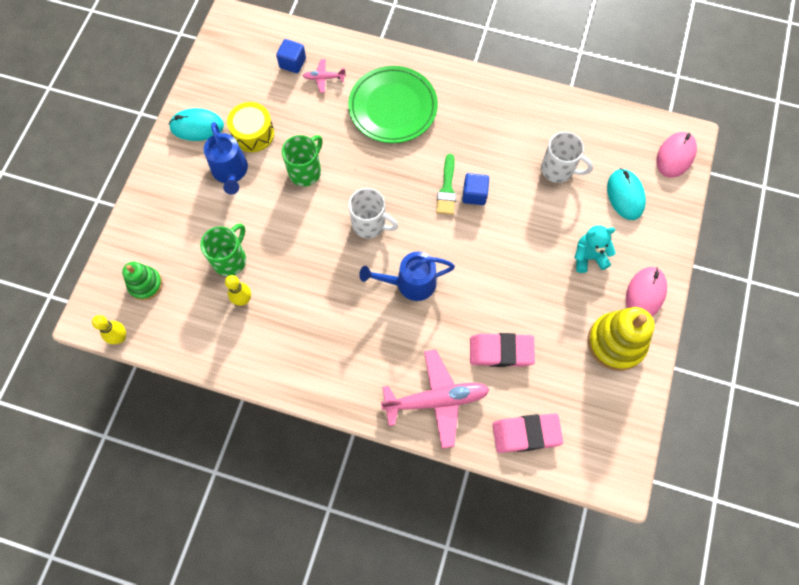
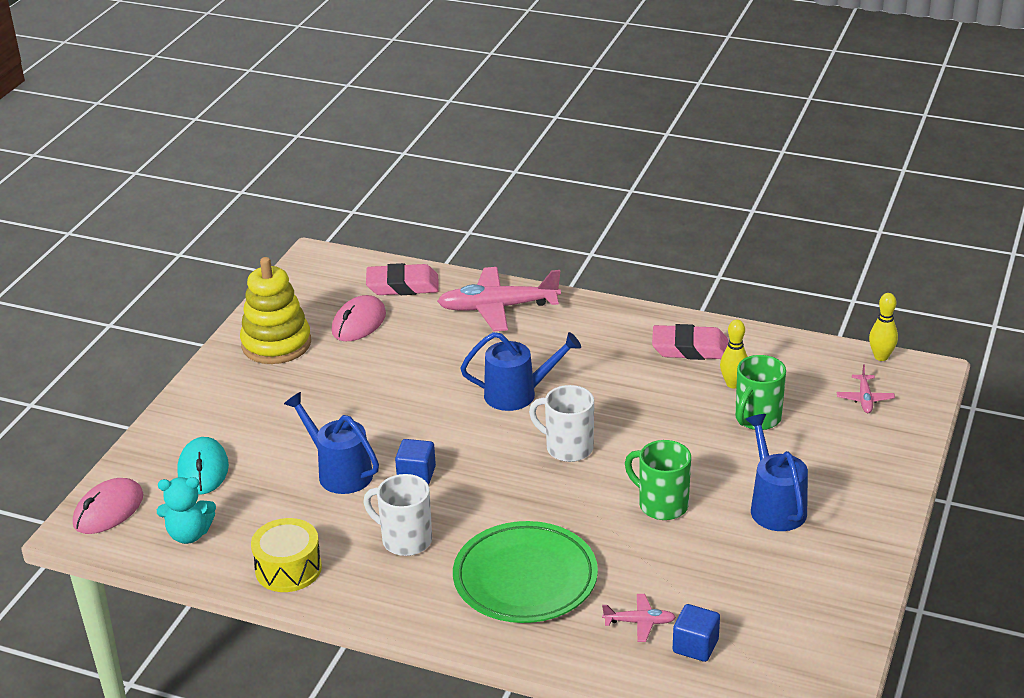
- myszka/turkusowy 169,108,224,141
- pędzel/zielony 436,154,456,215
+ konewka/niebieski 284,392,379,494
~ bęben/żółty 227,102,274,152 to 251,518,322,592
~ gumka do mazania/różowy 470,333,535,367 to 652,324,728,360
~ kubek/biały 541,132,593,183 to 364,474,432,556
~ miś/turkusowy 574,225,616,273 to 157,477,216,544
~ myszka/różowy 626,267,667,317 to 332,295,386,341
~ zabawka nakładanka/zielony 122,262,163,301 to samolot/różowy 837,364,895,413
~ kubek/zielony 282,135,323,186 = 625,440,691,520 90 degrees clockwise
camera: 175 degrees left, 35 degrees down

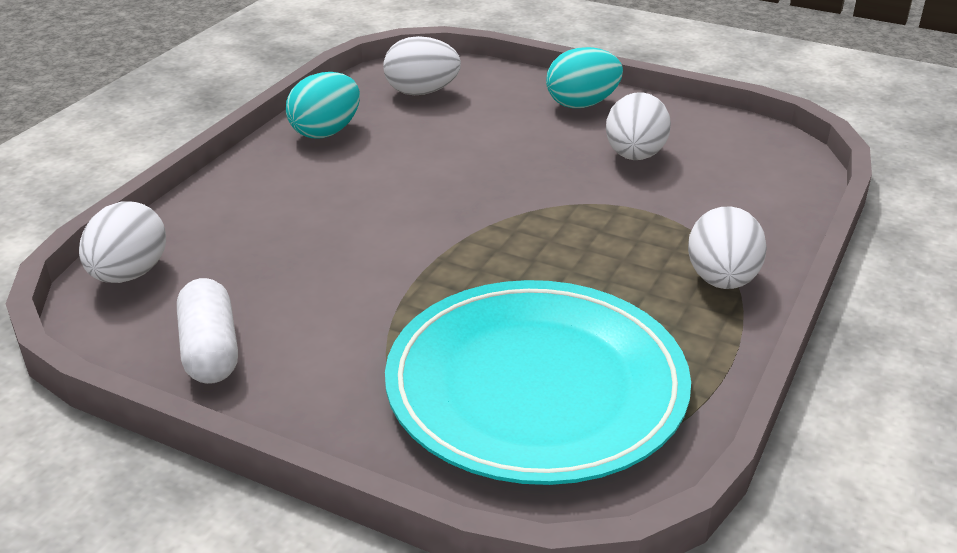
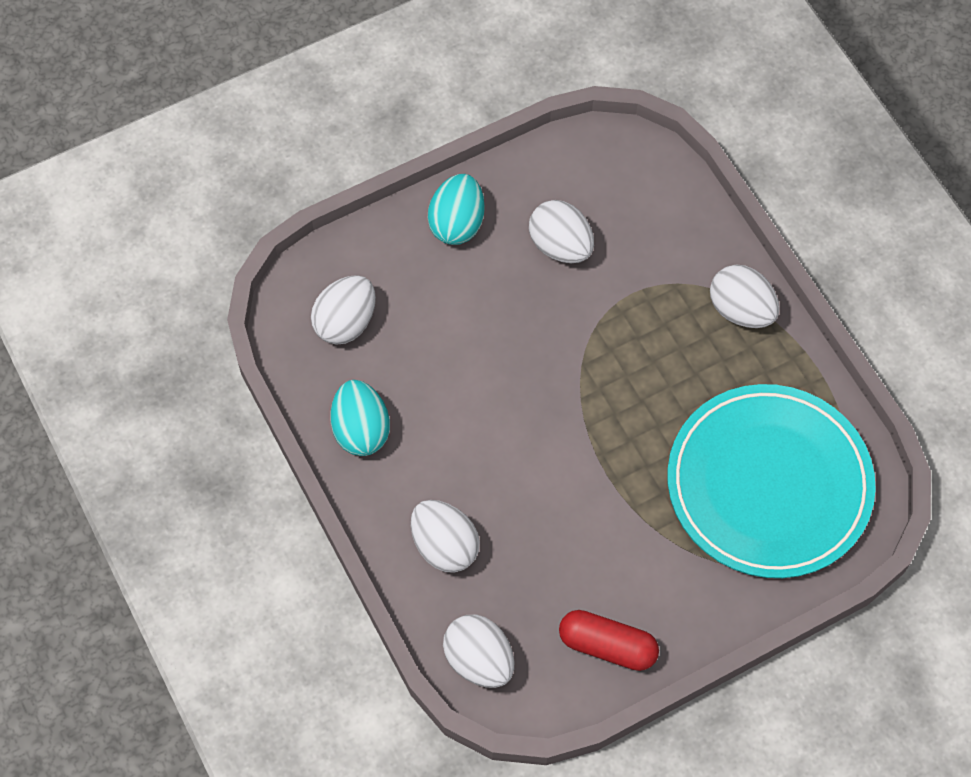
+ jajko/biały 411,500,480,573
~ kapsułka/biały 177,278,238,384 to kapsułka/czerwony 559,610,659,671
camera: 55 degrees left, 30 degrees up

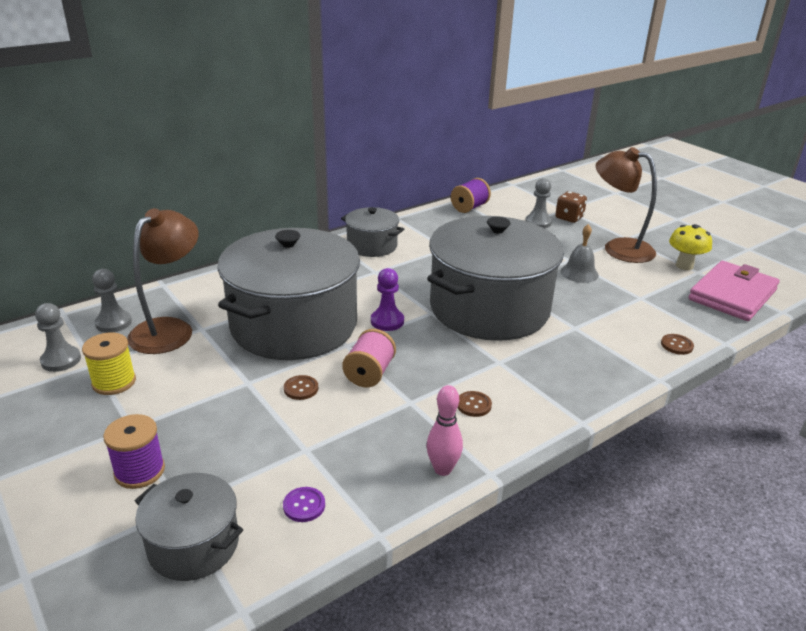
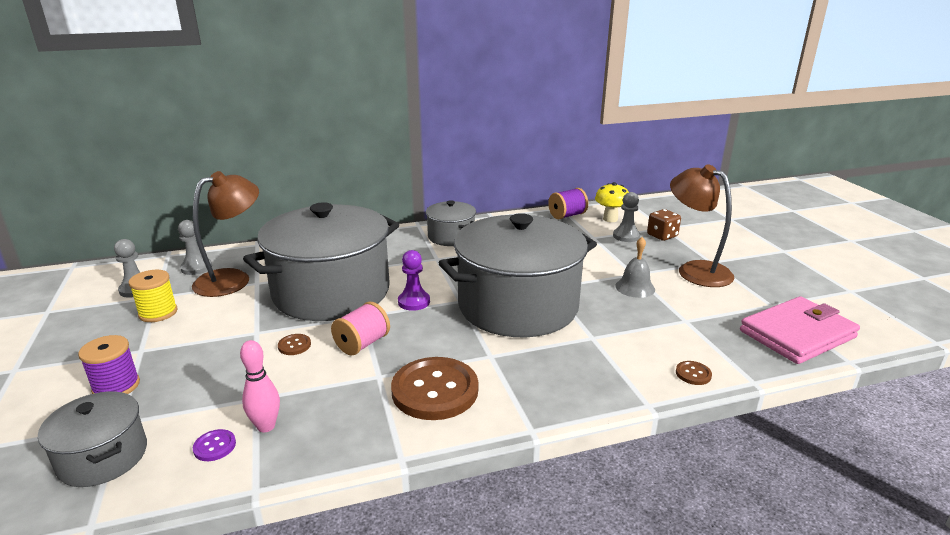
~ kręgiel/różowy 427,385,463,476 to 240,340,280,432
~ grzyb/żółty 669,224,712,270 to 595,182,629,222
~ guzik/brązowy 457,391,492,417 = 391,357,478,420 x2.44
camera: 20 degrees right, 5 degrees down

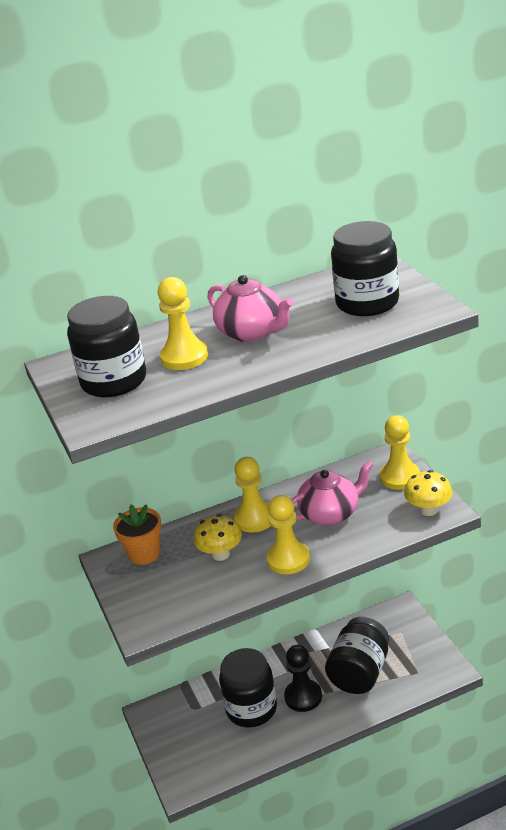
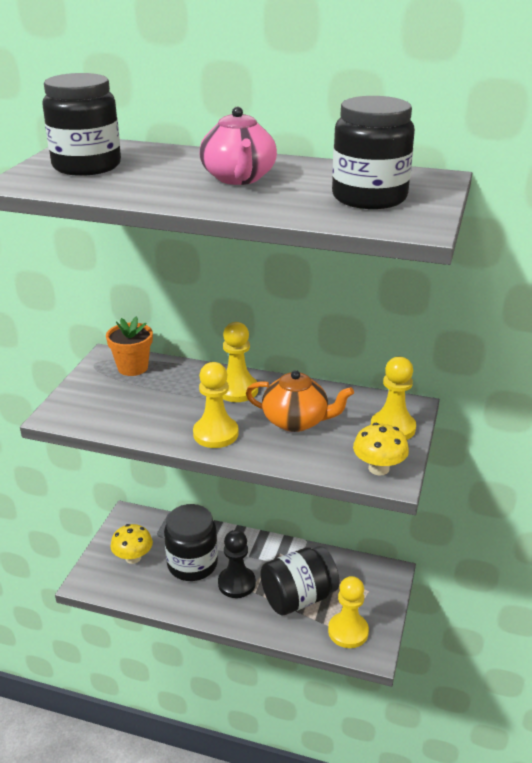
~ pionek/żółty 158,277,208,370 to 328,576,369,648
~ grzyb/żółty 194,514,242,561 to 110,524,153,564
~ imbryk/różowy 291,461,373,526 to imbryk/pomarańczowy 246,370,354,432
camera: 35 degrees right, 0 degrees up

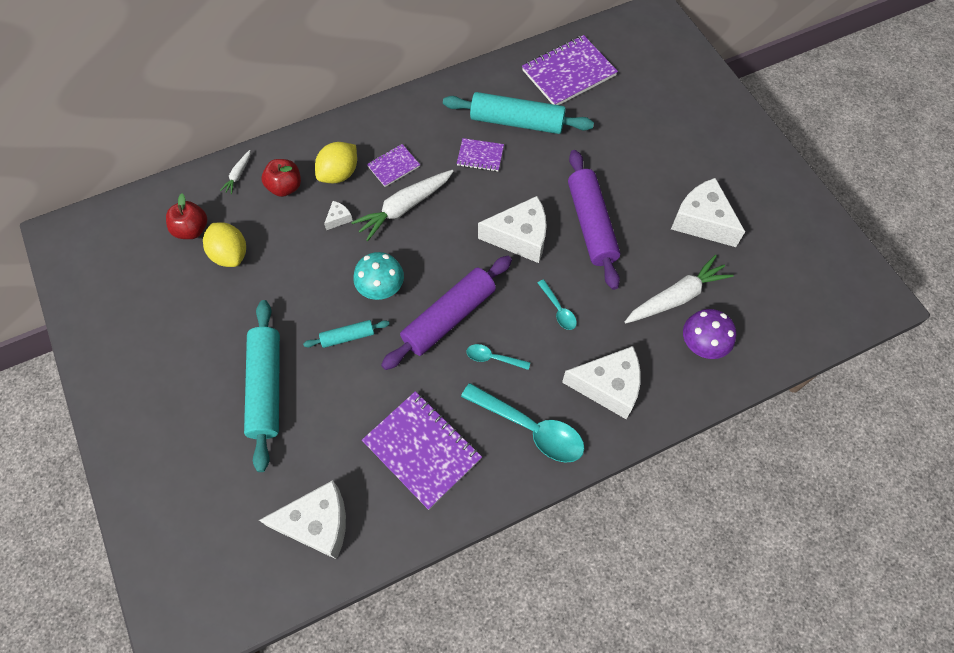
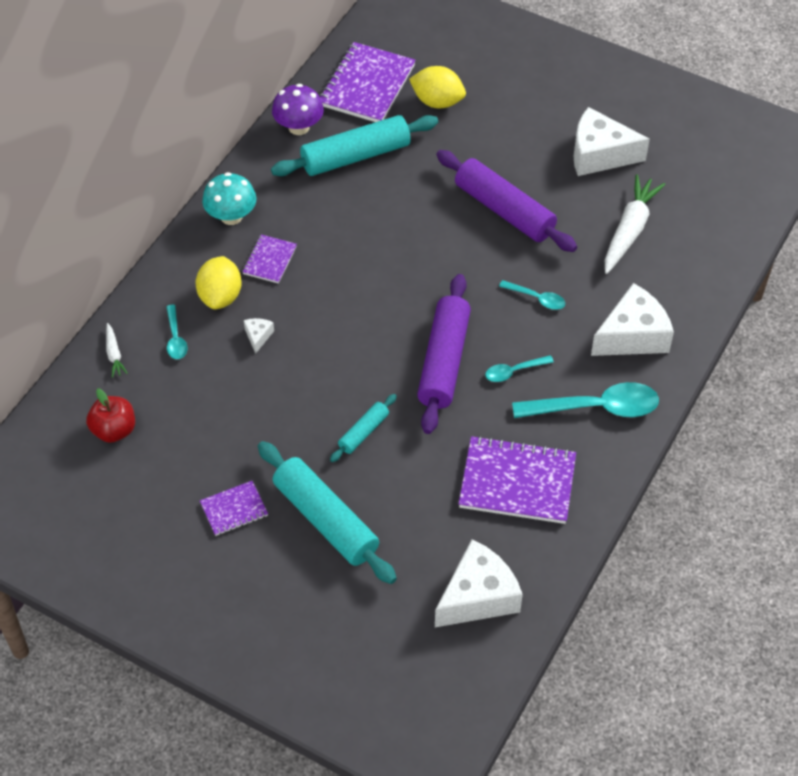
- marchewka/biały 351,170,454,241
- ser/biały 478,196,547,263
~ cytryna/żółty 203,222,246,267 to 409,66,466,108
~ grzyb/turkusowy 353,252,404,300 to 202,172,256,225
~ zeszyt/fioletowy 457,138,504,172 to 200,481,268,536
~ grzyb/fioletowy 683,309,736,359 to 272,84,324,135
~ jabłko/czerwony 262,159,301,197 to łyżka/turkusowy 166,305,187,359
camera: 35 degrees left, 10 degrees down

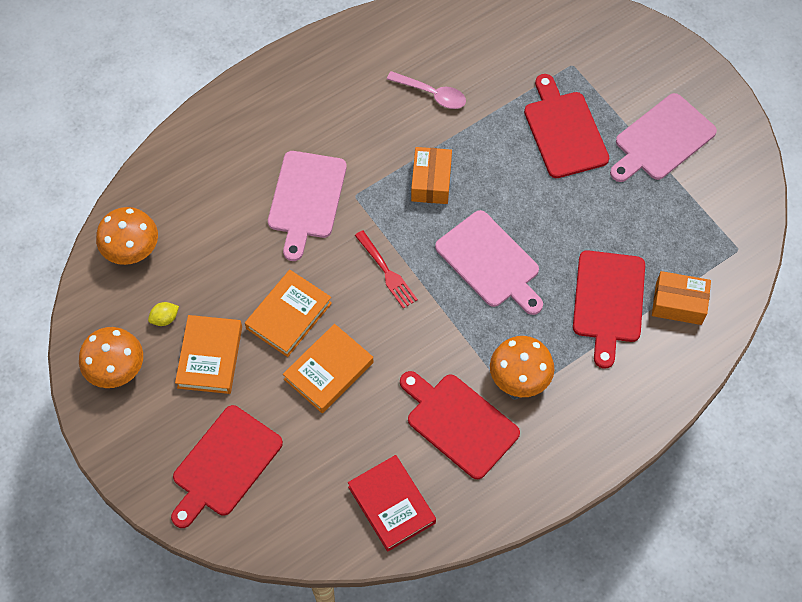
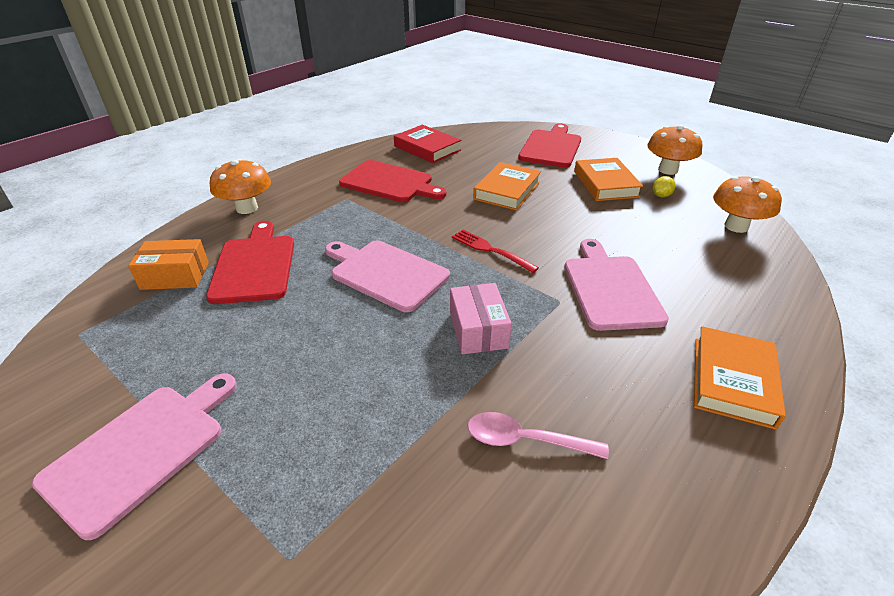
- deska do krojenia/czerwony 524,74,609,178
~ książka/pomarańczowy 245,270,332,357 to 694,326,786,430
~ grzyb/pomarańczowy 490,336,554,397 to 210,159,271,214
~ pudełko/pomarańczowy 411,147,452,204 to pudełko/różowy 450,283,512,354
camera: 165 degrees right, 25 degrees down

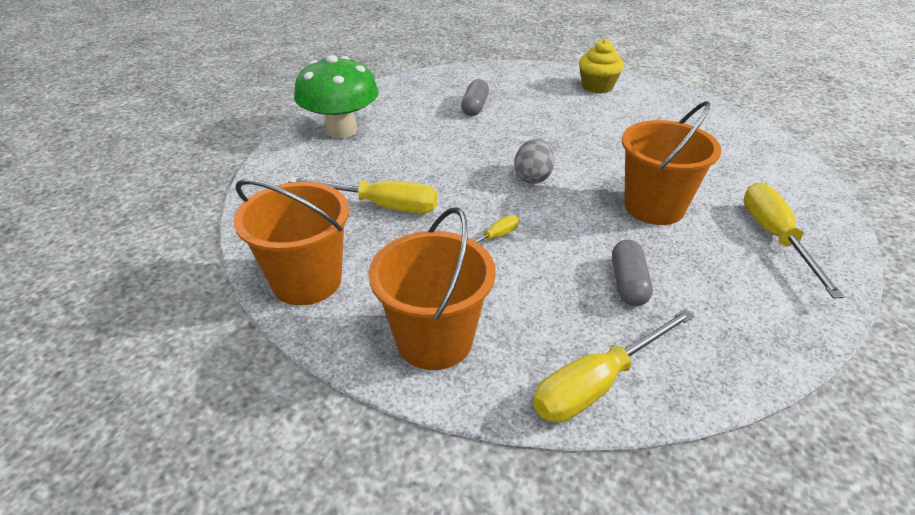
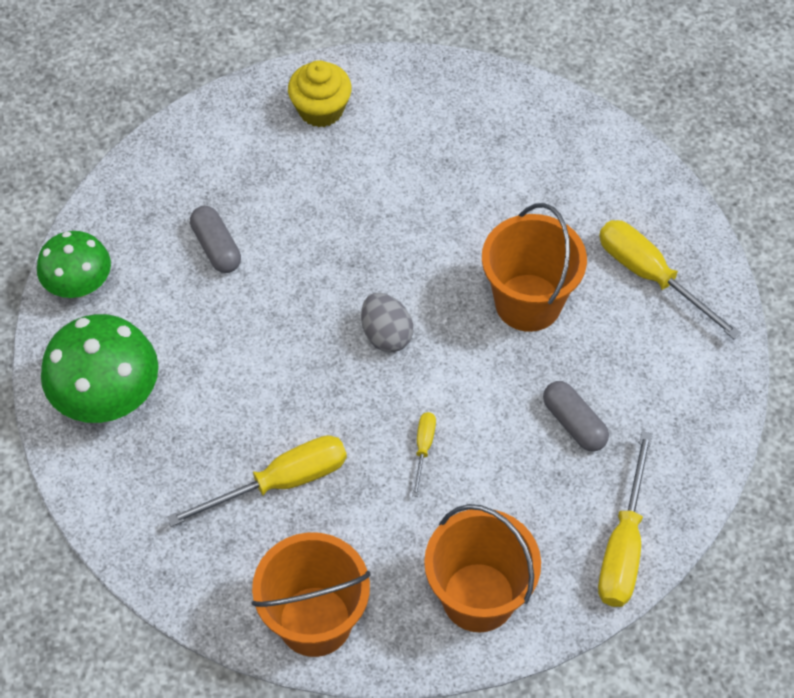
+ grzyb/zielony 37,231,111,298
camera: 40 degrees left, 20 degrees up

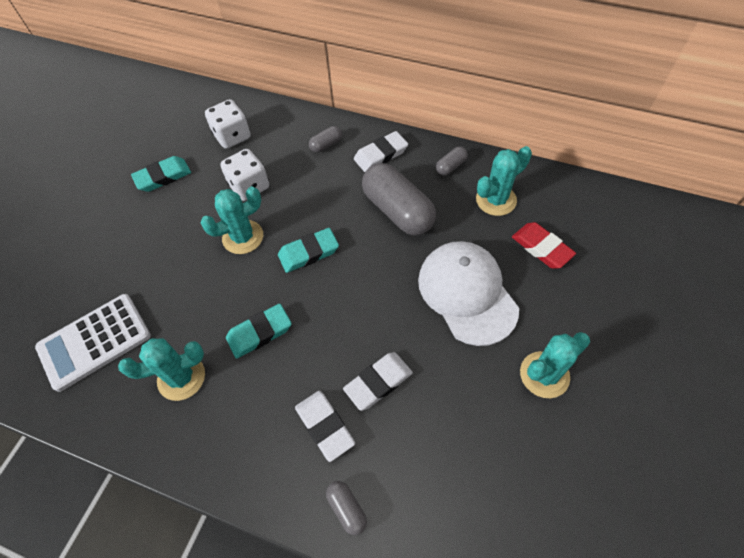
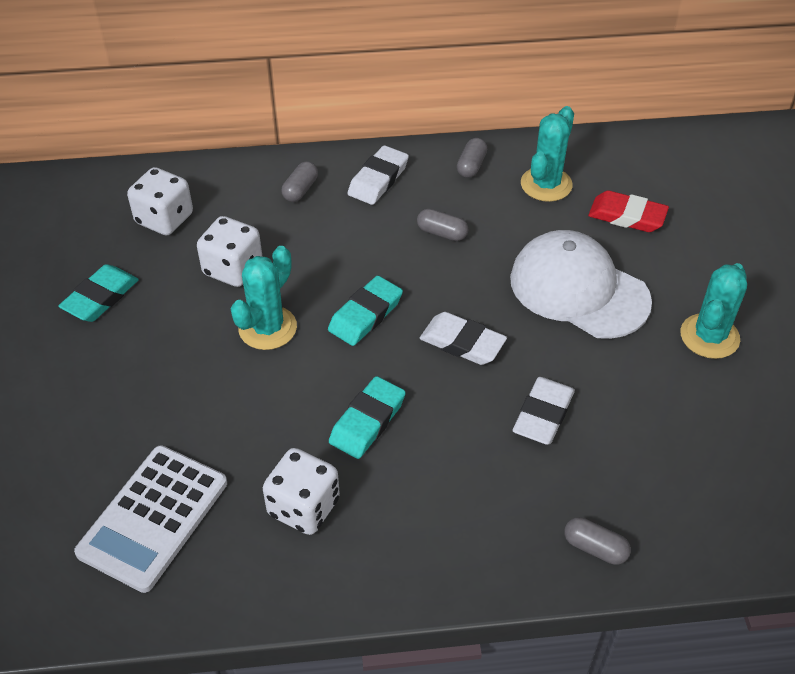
~ gumka do mazania/biały 295,391,355,462 to 420,312,507,365
~ kaktus/turkusowy 118,338,205,401 to kostka do gry/biały 263,448,340,535
~ kapsułka/szary 362,163,436,235 = 417,209,468,241 x0.45
camera: 30 degrees left, 10 degrees down

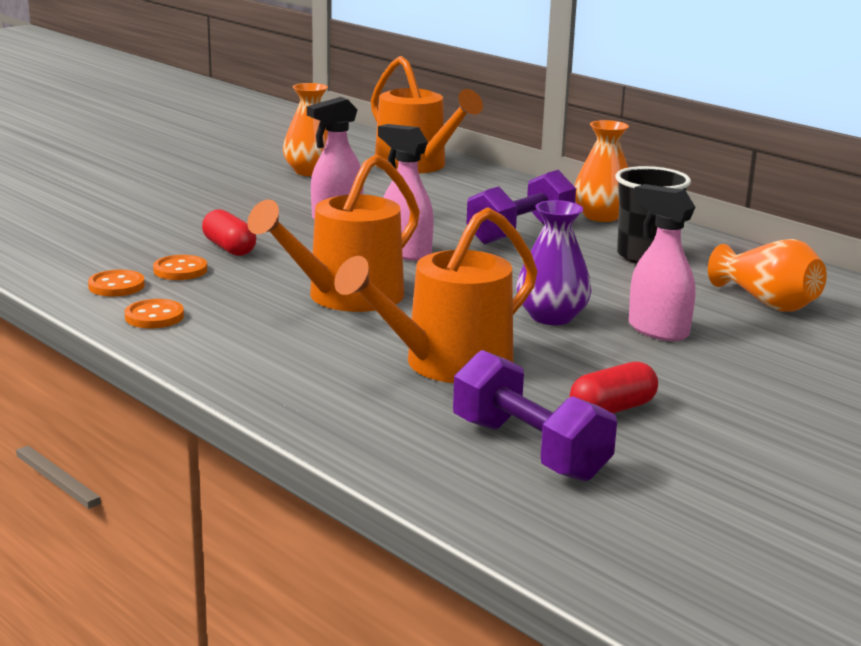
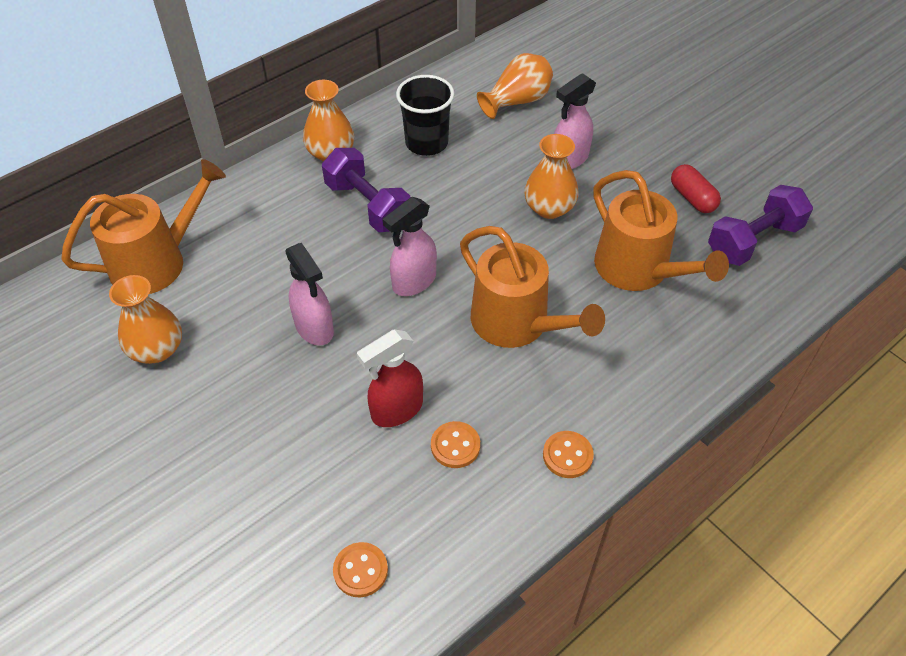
~ guzik/pomarańczowy 88,270,145,297 to 333,542,388,597
~ kapsułka/czerwony 202,209,256,256 to spryskiwacz/czerwony 357,329,423,427
~ wazon/fioletowy 516,200,592,325 to wazon/pomarańczowy 524,134,579,219
camera: 85 degrees left, 30 degrees up

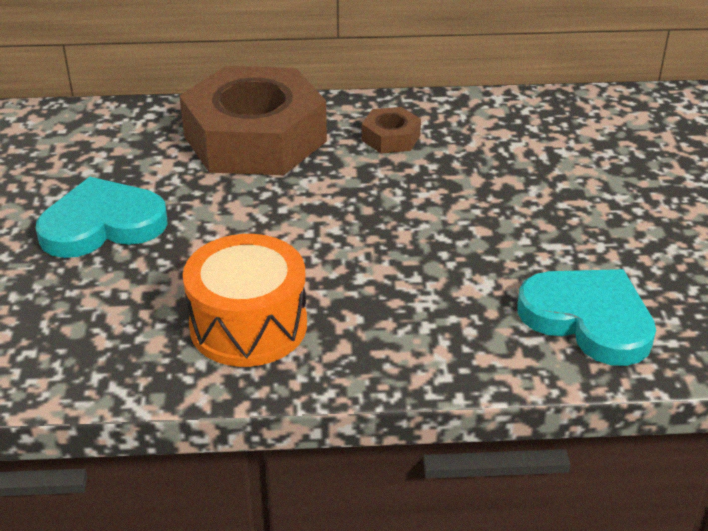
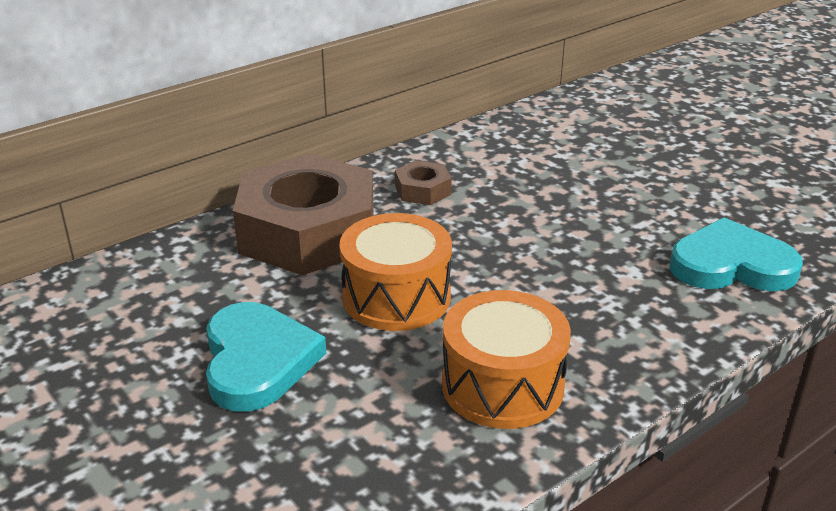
+ bęben/pomarańczowy 339,213,452,331
~ serce/turkusowy 36,177,168,258 = 206,302,326,412 135 degrees clockwise
camera: 35 degrees left, 5 degrees down

